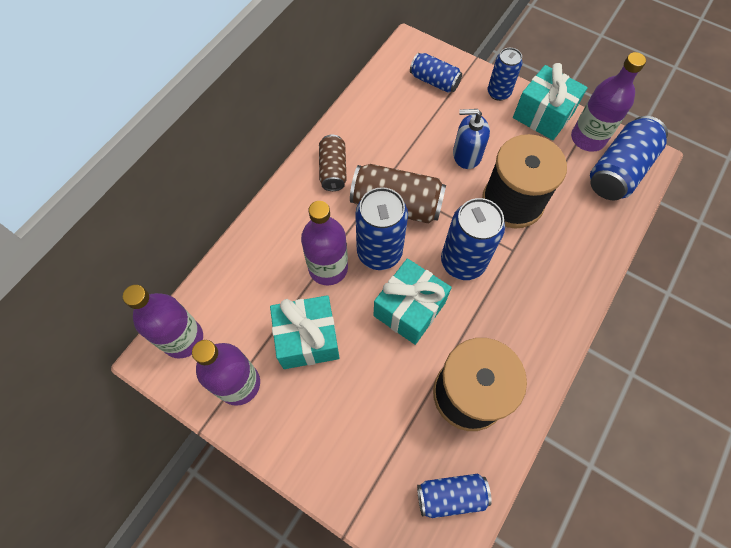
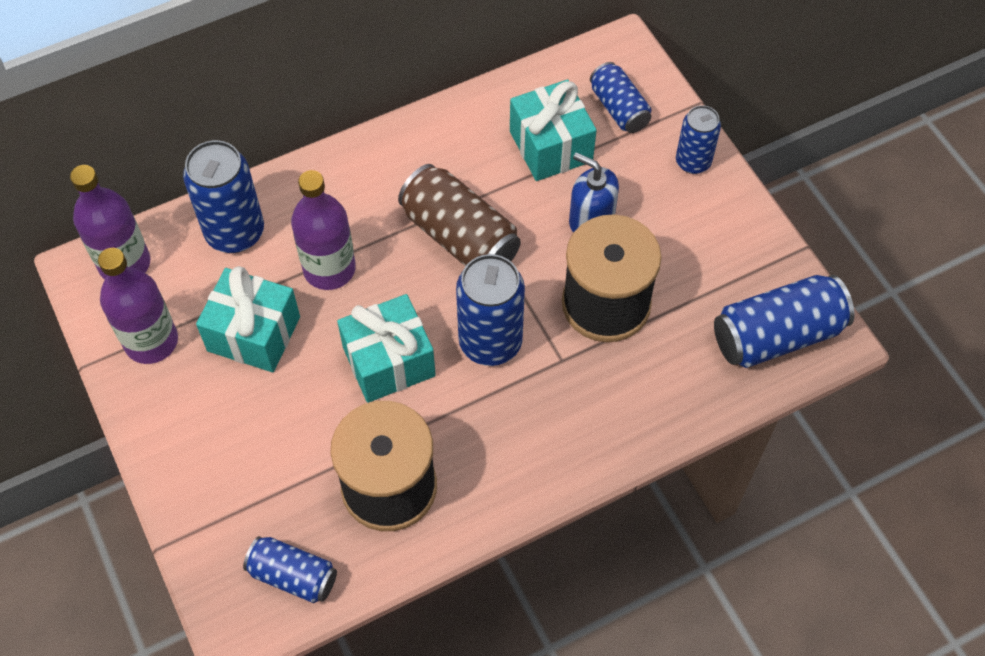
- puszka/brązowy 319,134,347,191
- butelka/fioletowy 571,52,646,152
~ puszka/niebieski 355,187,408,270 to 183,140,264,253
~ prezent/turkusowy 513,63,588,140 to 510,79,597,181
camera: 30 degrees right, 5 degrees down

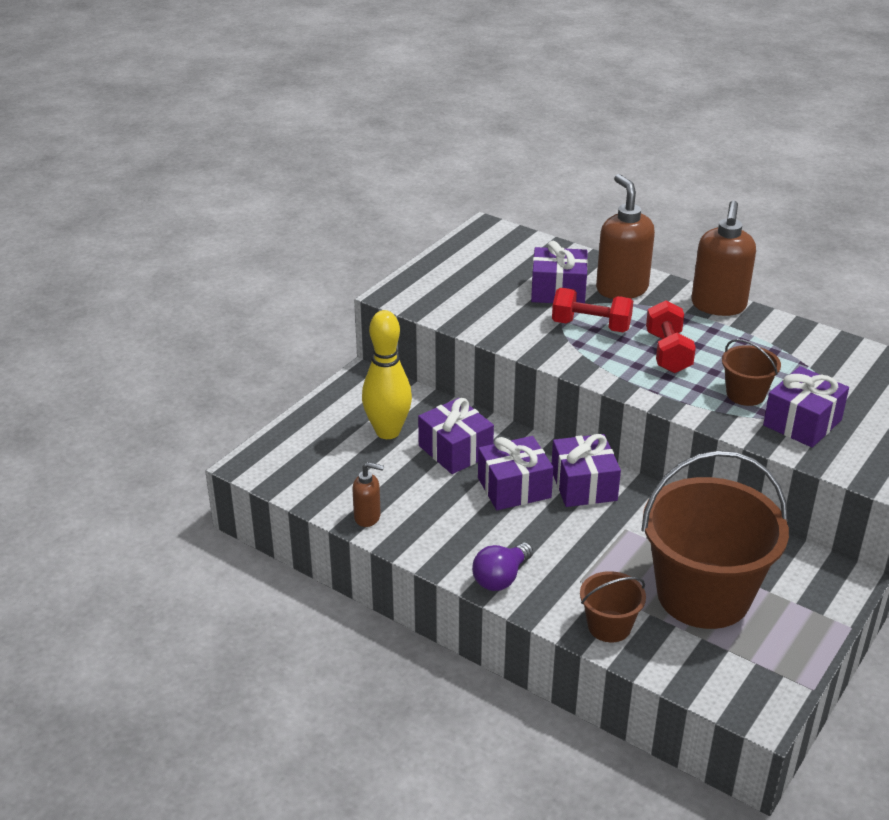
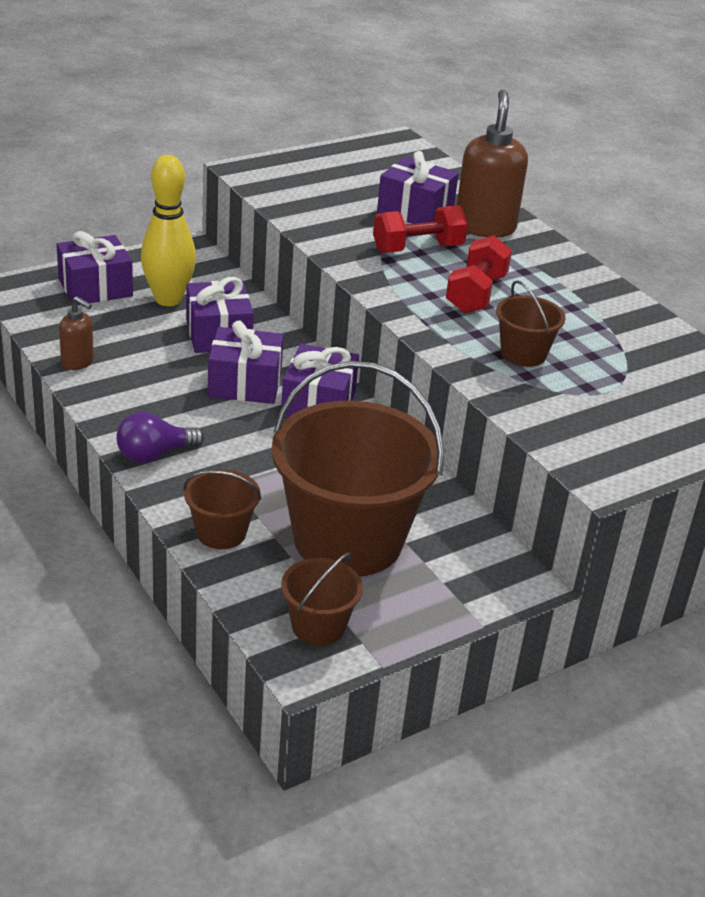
- dozownik mydła/brązowy 691,201,756,316
+ wiadro/brązowy 281,553,363,646
~ prezent/fioletowy 763,366,849,448 to 57,231,133,305
~ hantel/czerwony 552,288,633,332 = 373,205,468,253 60 degrees counterclockwise
camera: 20 degrees right, 0 degrees up

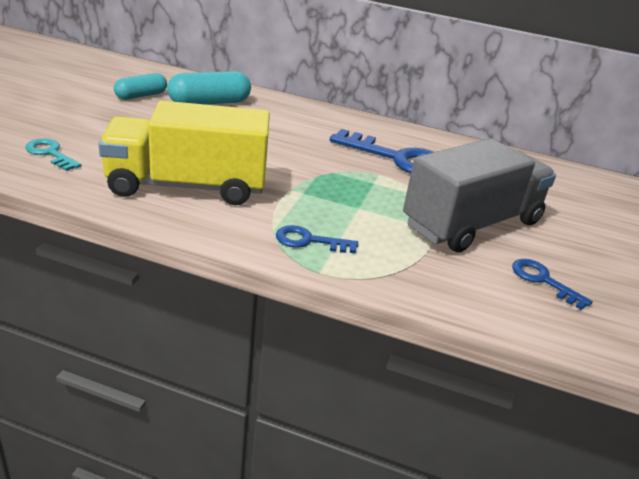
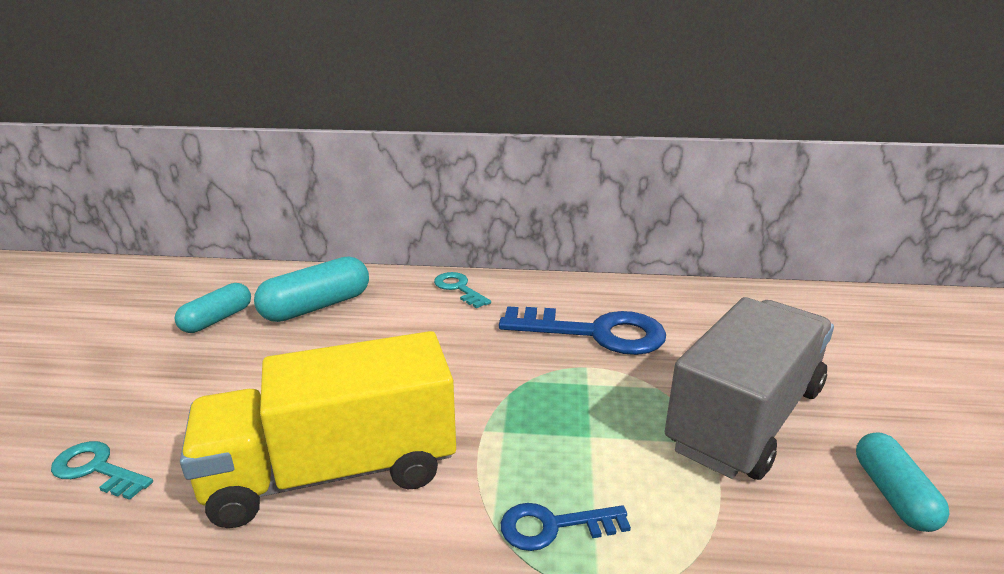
+ klucz/turkusowy 434,272,491,308
~ klucz/niebieski 512,259,593,310 to kapsułka/turkusowy 856,432,950,532
camera: 10 degrees left, 5 degrees down

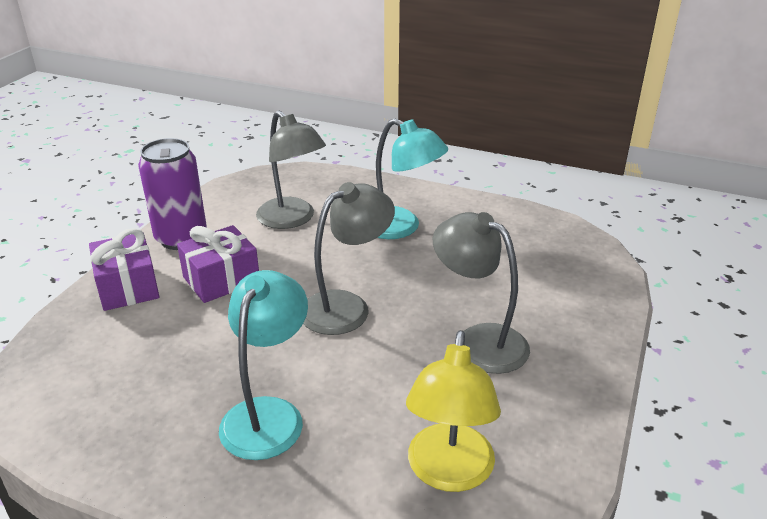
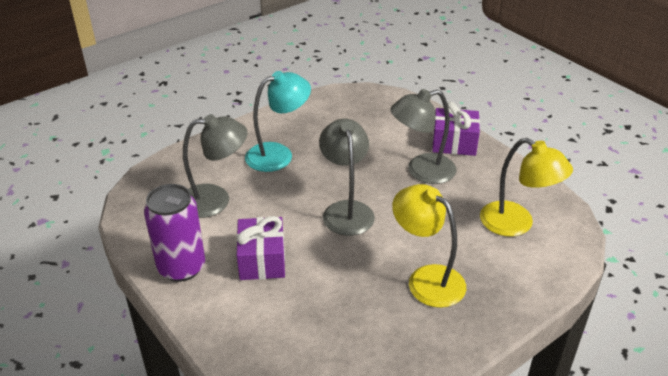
~ prezent/fioletowy 89,228,159,311 to 432,102,480,156
~ lampka/turkusowy 219,270,308,460 to lampka/żółty 392,184,466,308
camera: 60 degrees left, 5 degrees up

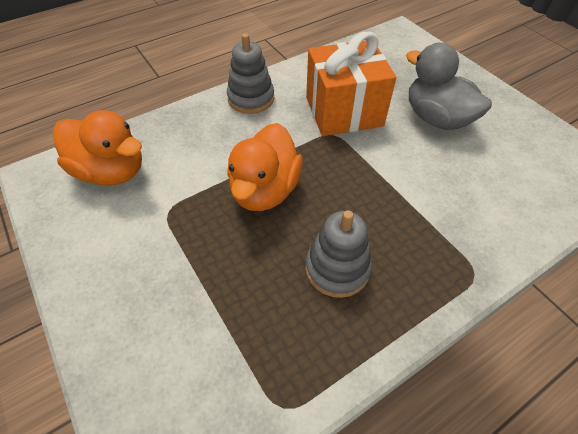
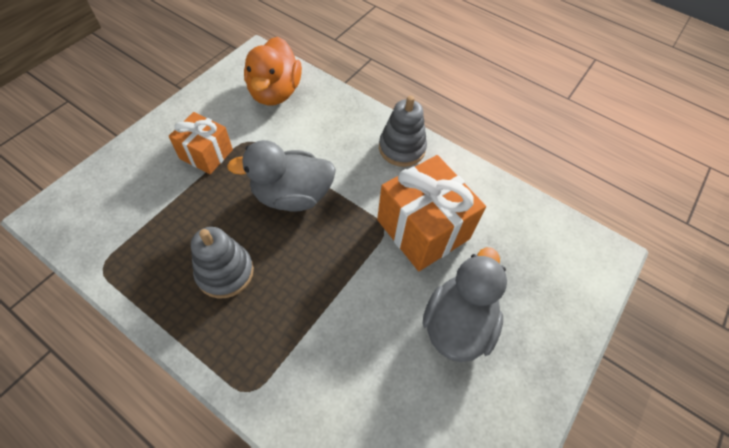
+ prezent/pomarańczowy 169,112,233,174
~ kaczka/pomarańczowy 227,123,303,211 to kaczka/szary 227,140,336,211
camera: 65 degrees right, 5 degrees up

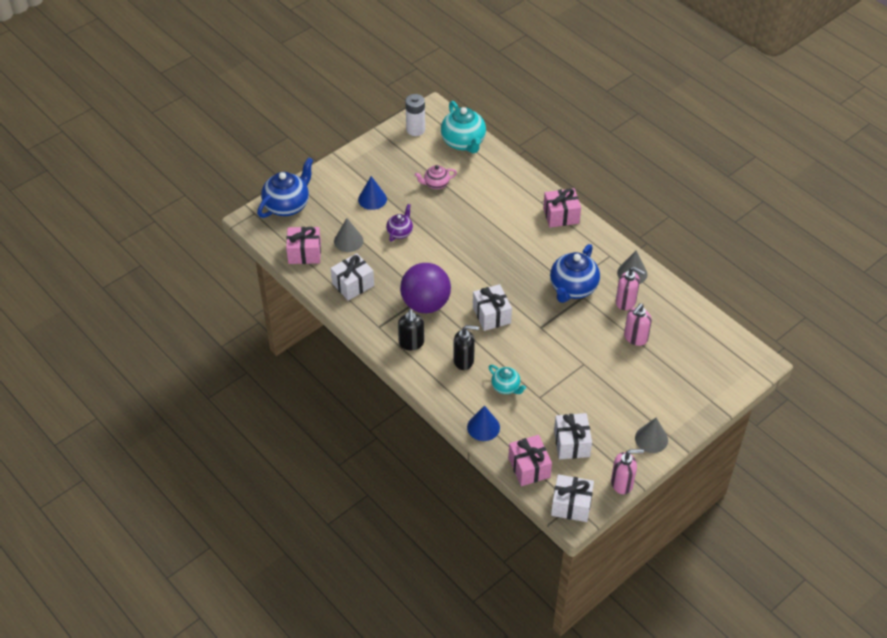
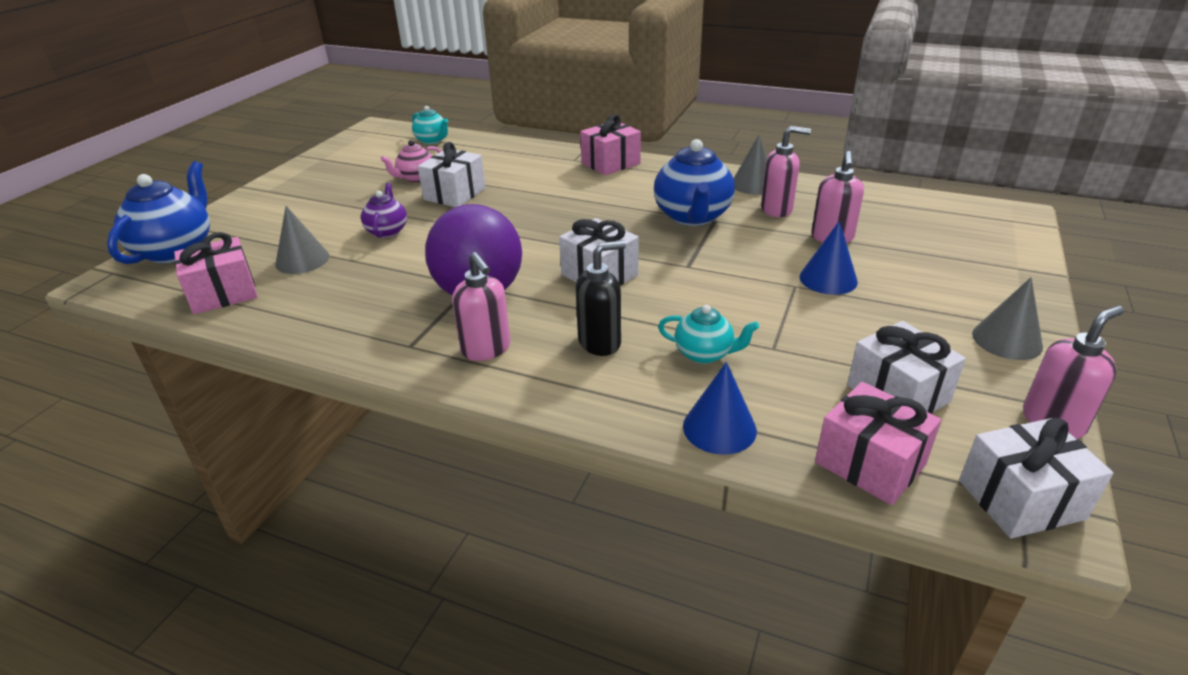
- bateria/biały 405,94,425,136
~ prezent/biały 331,253,374,301 to 418,142,486,207
~ stożek/niebieski 358,176,387,210 to 799,221,858,295
~ dozownik mydła/czarny 398,309,424,350 to dozownik mydła/różowy 452,252,511,361
~ imbryk/turkusowy 441,101,486,153 = 412,106,448,144 x0.55
camera: 25 degrees left, 15 degrees down

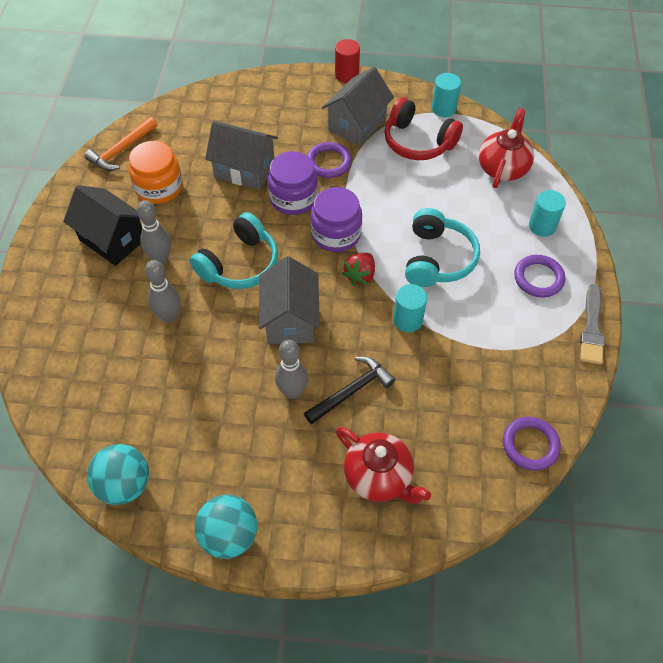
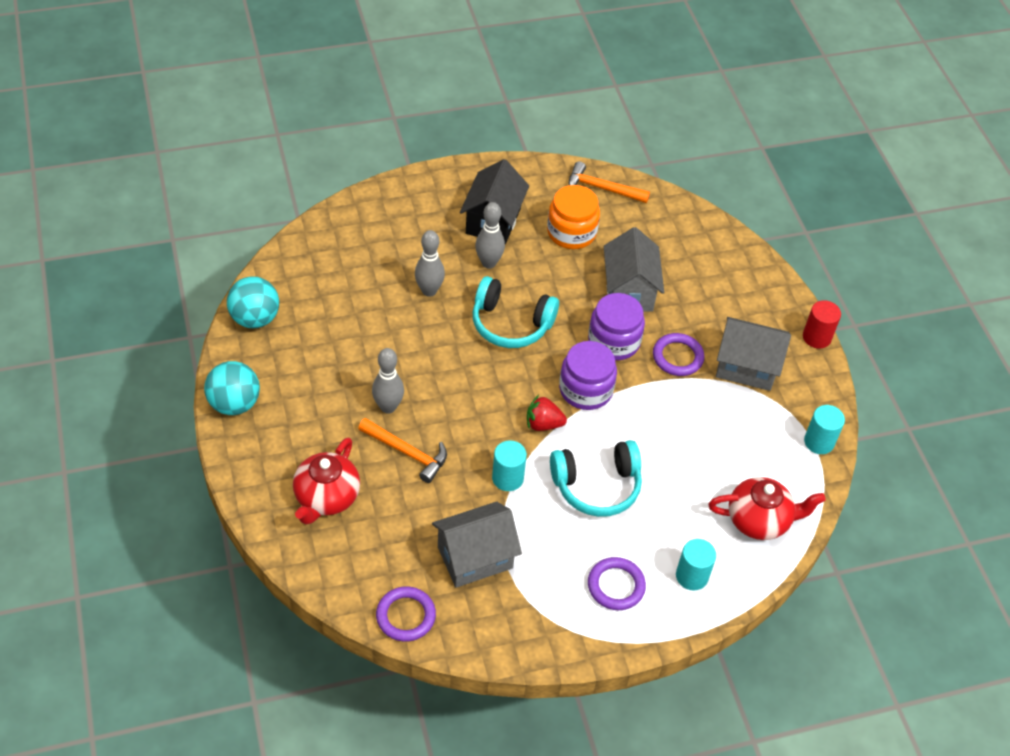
- słuchawki/czerwony 384,97,463,160
- pędzel/szary 580,284,605,365
~ domek/szary 259,256,320,344 to 432,502,522,588
~ młotek/czarny 304,356,395,425 to młotek/pomarańczowy 358,418,447,483
camera: 65 degrees right, 5 degrees down

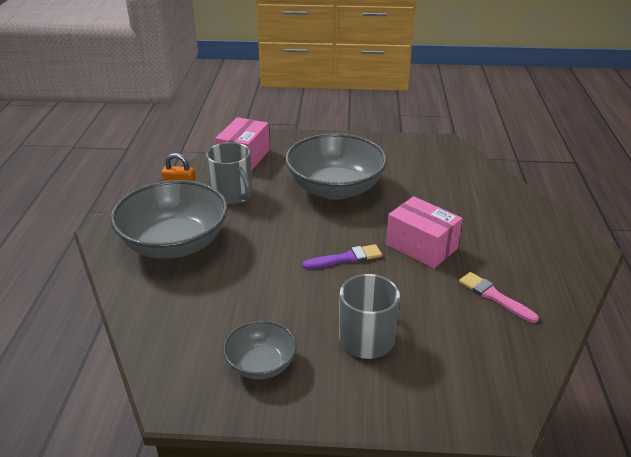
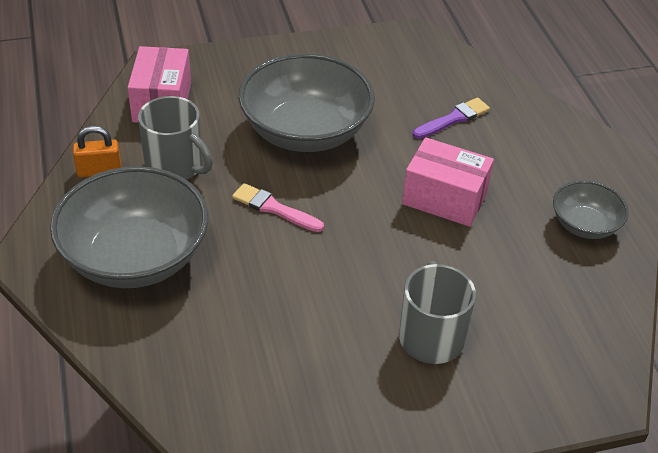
~ miska/szary 223,321,297,379 to 553,181,629,239
~ pędzel/fioletowy 302,244,382,269 to 413,97,490,139
~ pędzel/różowy 459,272,539,323 to 232,183,324,232
camera: 20 degrees left, 10 degrees up

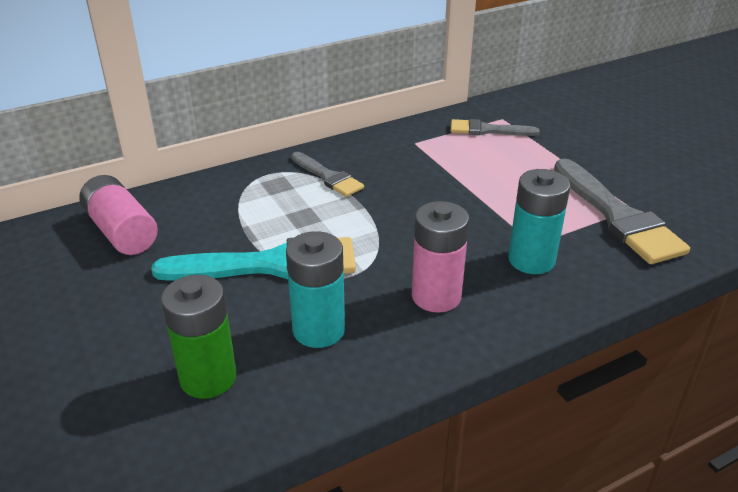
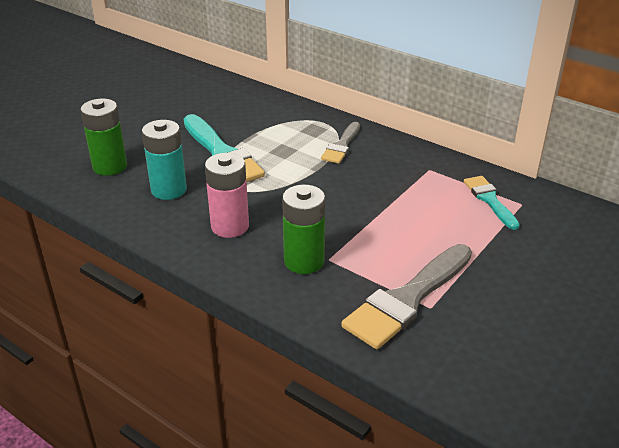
- bateria/różowy 79,175,158,255
~ pędzel/szary 451,119,539,136 to pędzel/turkusowy 464,176,520,230
~ bateria/turkusowy 508,169,571,274 to bateria/zielony 282,184,325,274
camera: 65 degrees right, 0 degrees up

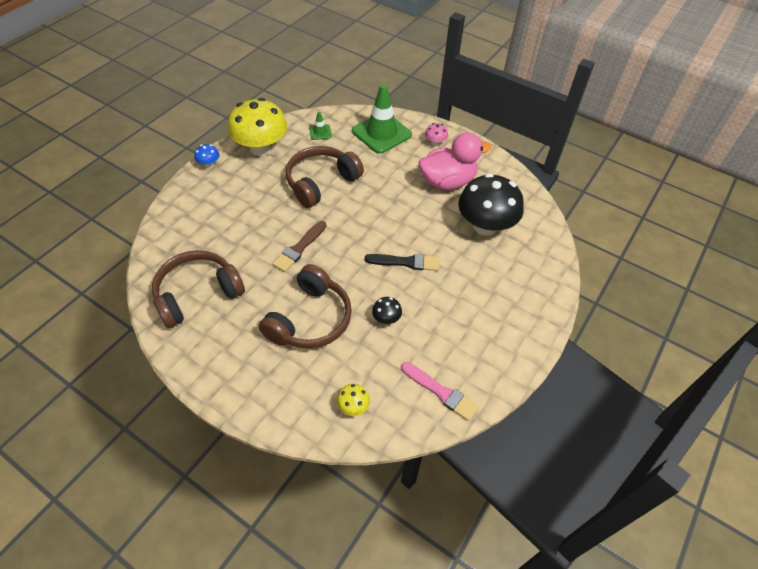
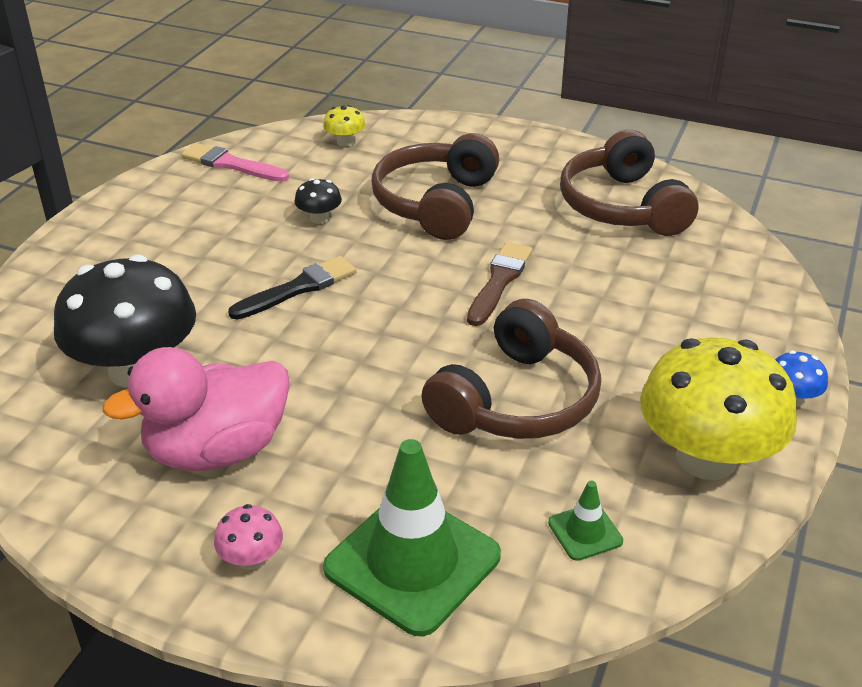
~ słuchawki/brązowy 152,250,245,328 = 560,130,699,236 120 degrees clockwise
~ pędzel/czarny 365,254,439,271 = 228,256,357,320 150 degrees clockwise
camera: 170 degrees right, 15 degrees down

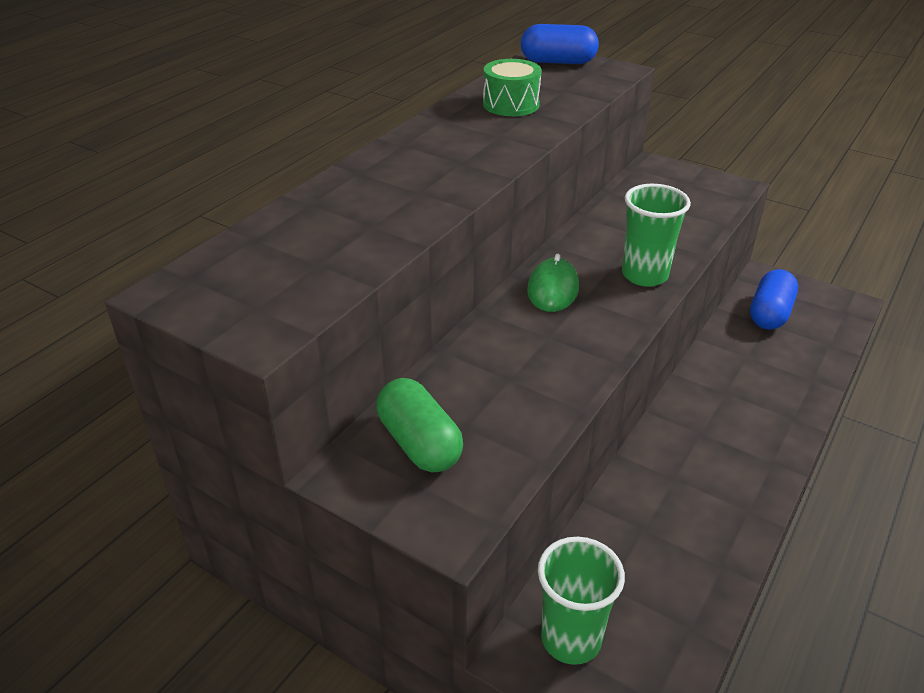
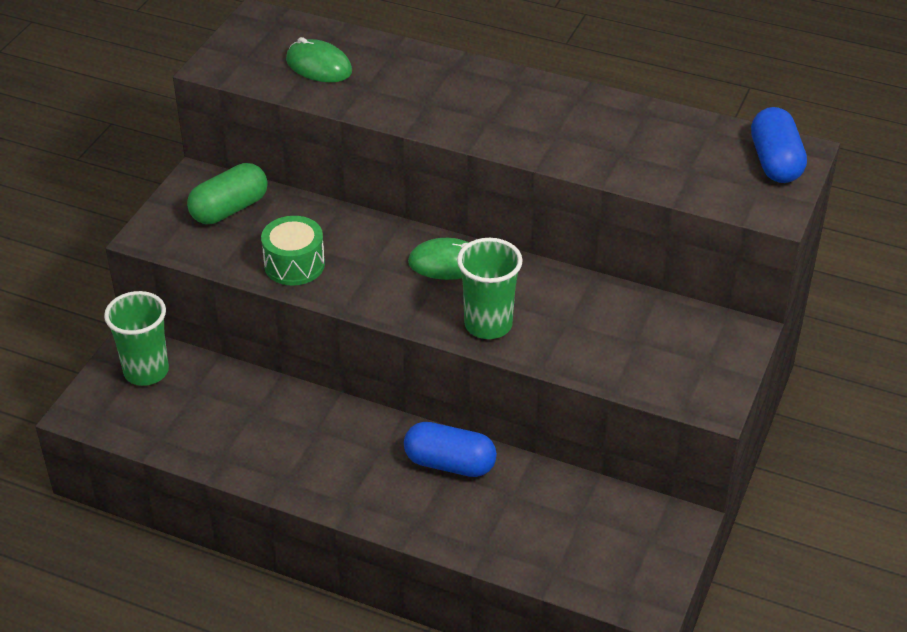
+ myszka/zielony 286,37,352,82
~ bęben/zielony 483,59,542,116 to 261,216,325,286
~ kapsułka/niebieski 750,269,798,330 to 404,422,497,477
camera: 80 degrees right, 5 degrees up

